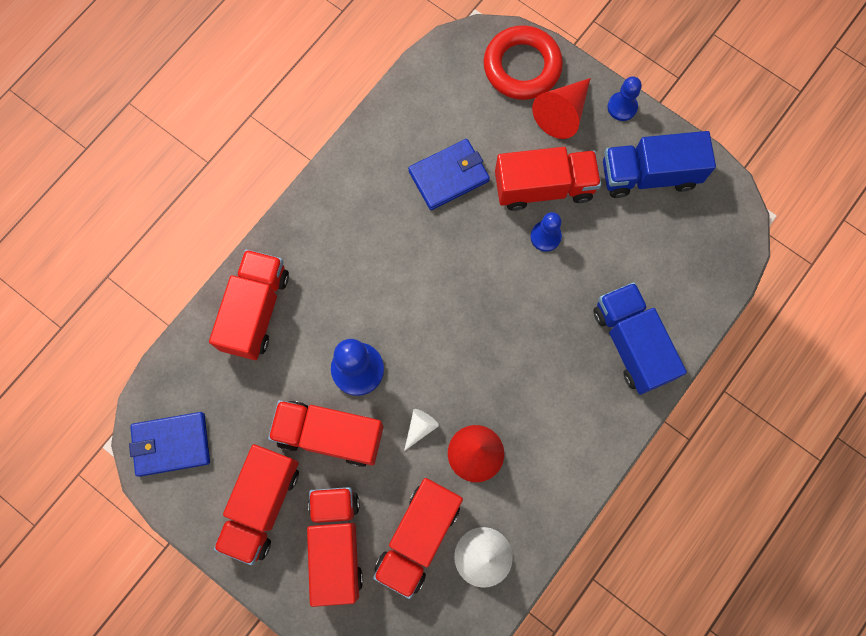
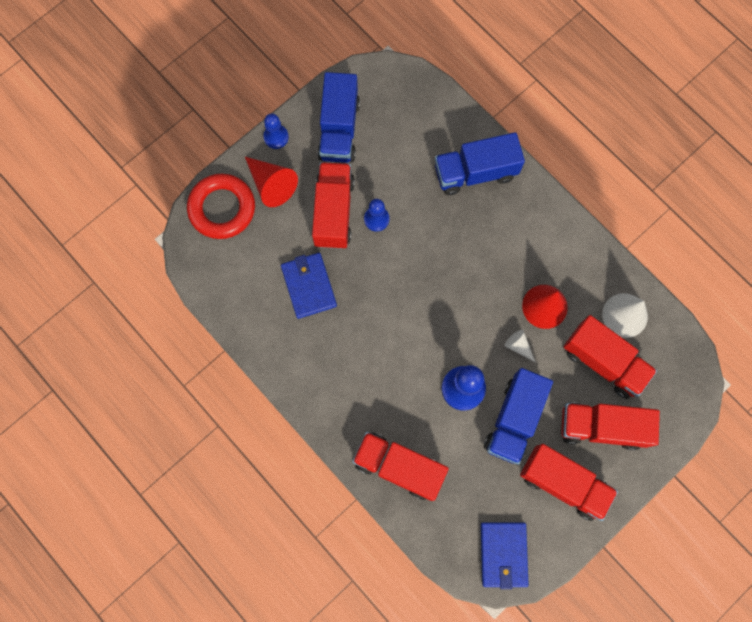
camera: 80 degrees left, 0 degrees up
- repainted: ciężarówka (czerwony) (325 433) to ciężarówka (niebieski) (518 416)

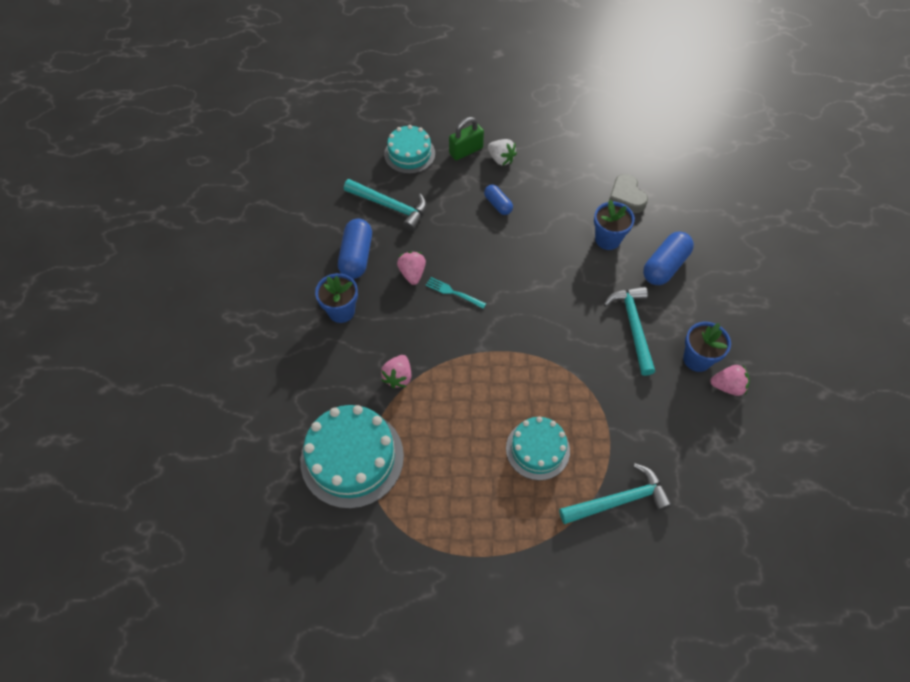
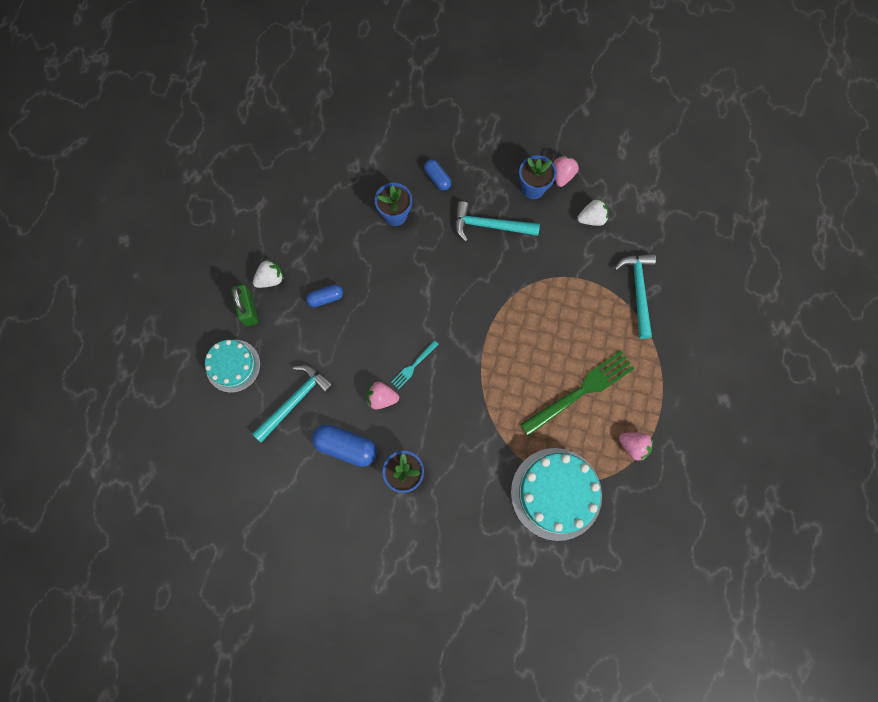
camera: 75 degrees left, 15 degrees up
- gone: tort (turkusowy) (538 448)
- gone: serce (szary) (628 193)
- new: widelec (zielony) (577 393)
- new: truskawka (biały) (593 212)
- shifted: truskawka (różowy) (396 372) to (636 447)
- scaled: kapsułka (niebieski) (668 258) = (437 175) x0.59

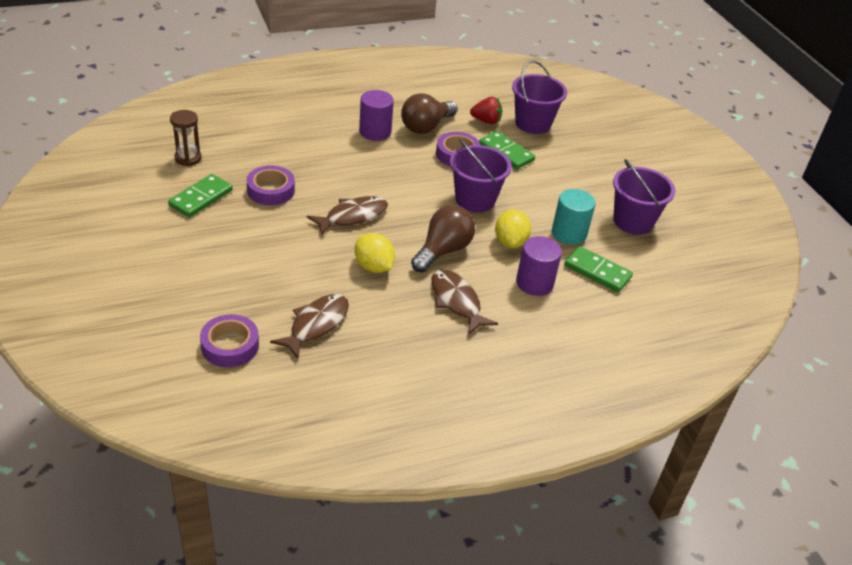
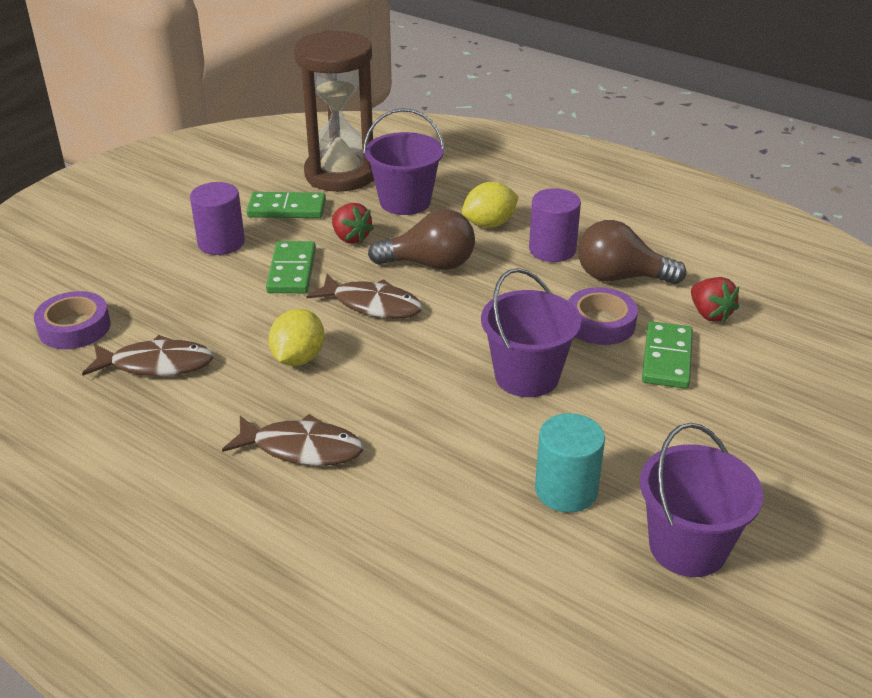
camera: 60 degrees right, 5 degrees down
- shifted: żarówka (brązowy) (443 238) to (421 239)
- shifted: cytryna (żółty) (513 228) to (490 205)
- shifted: wiadro (fioletowy) (539 97) to (404 161)
- shifted: walec (fioletowy) (539 266) to (217 218)
- shifted: kostka domina (zielony) (598 269) to (291 267)
- swapped: taśma klejąca (fioletowy) (270 185) to truskawka (czerwony) (353 223)
- rotated: ryba (brązowy) (465 302) = (293 440) 75 degrees clockwise
- scaled: klepsydra (brązowy) (186 138) = (334 111) x2.22

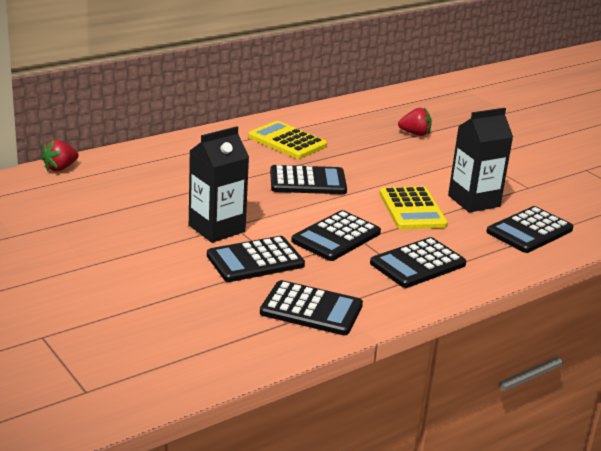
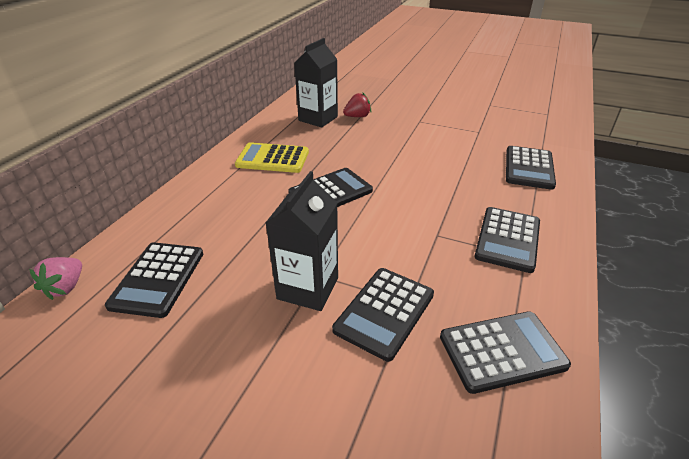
camera: 30 degrees left, 10 degrees up
- gone: kalkulator (żółty) (414 208)
- shifted: kalkulator (czarny) (336 235) to (154 280)
- shifted: karton mleka (czarny) (480 160) to (316 82)
- repainted: truskawka (czerwony) (60 155) to truskawka (różowy) (55 278)

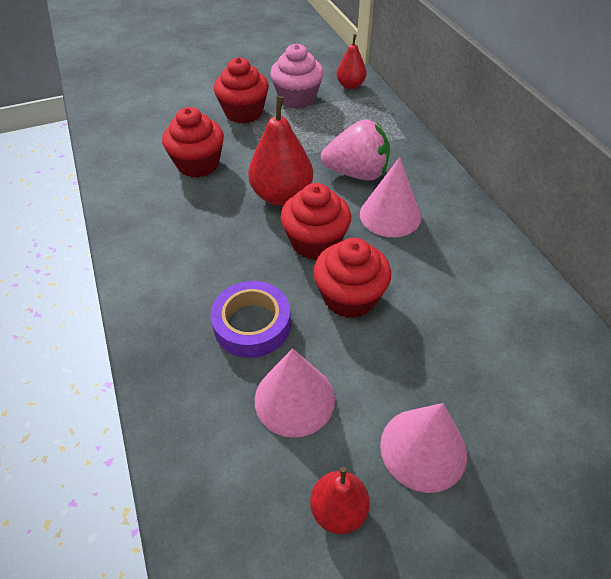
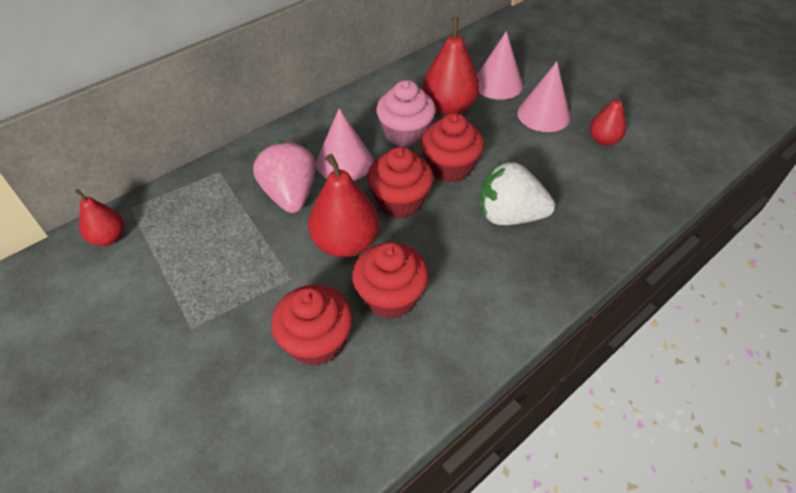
camera: 110 degrees left, 0 degrees up
- new: gruszka (czerwony) (451 66)
- shifted: muffinka (czerwony) (241 90) to (390 280)
- shifted: stożek (różowy) (295 393) to (500 65)
- shifted: muffinka (różowy) (297 76) to (406 113)
- swapped: taśma klejąca (fioletowy) (250 319) to truskawka (biały) (517 193)

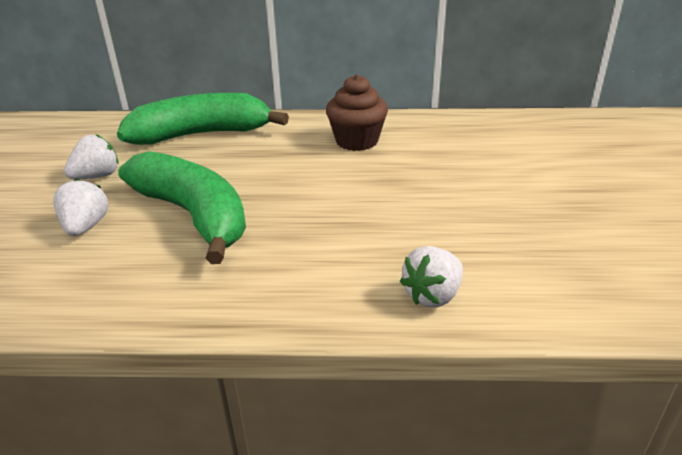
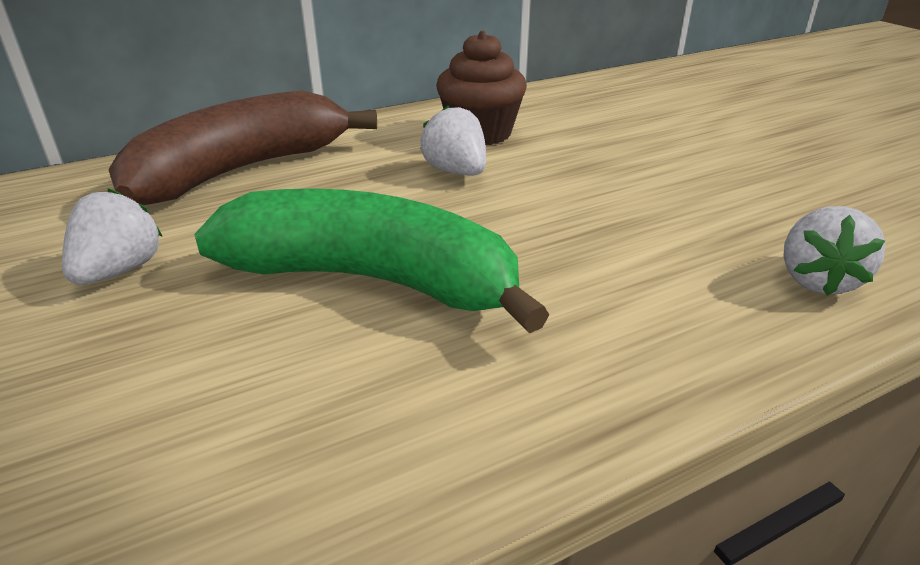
camera: 30 degrees left, 0 degrees up
- shifted: truskawka (biały) (81 207) to (453 140)
- repainted: banan (zielony) (203 119) to banan (brązowy) (242 147)

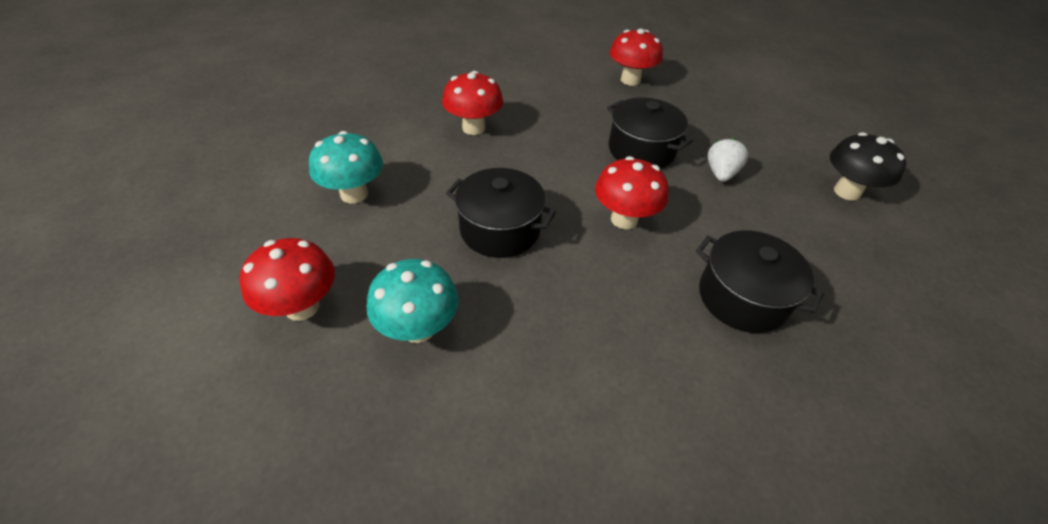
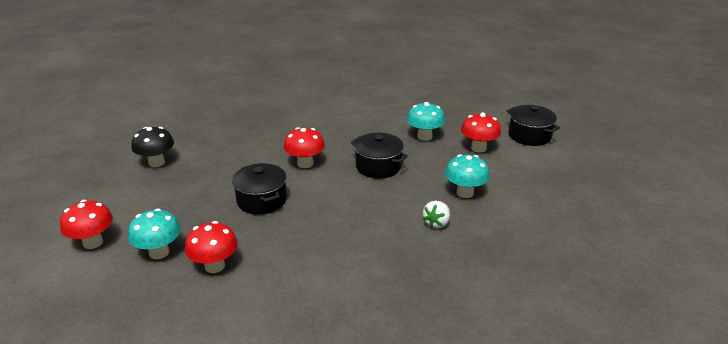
camera: 165 degrees left, 15 degrees down
- new: grzyb (turkusowy) (154 233)
- shifted: grzyb (czerwony) (472 103) to (86 224)
- shifted: garnek (czarny) (760 281) to (533 125)
- shifted: truskawka (biały) (727 160) to (436 214)

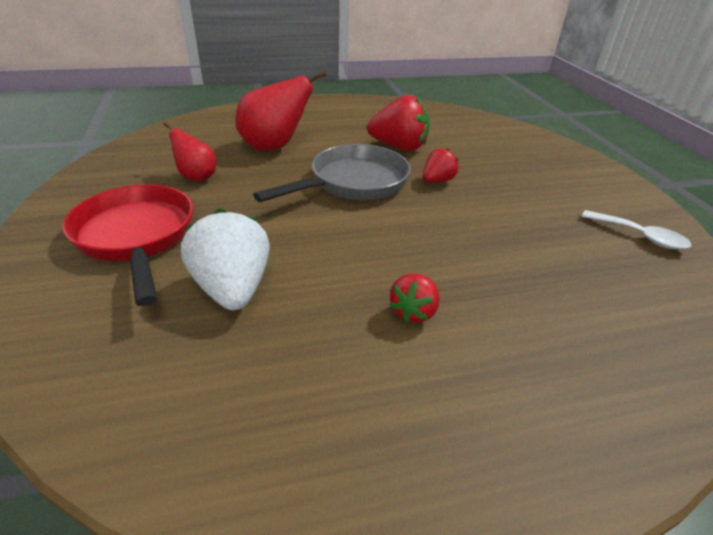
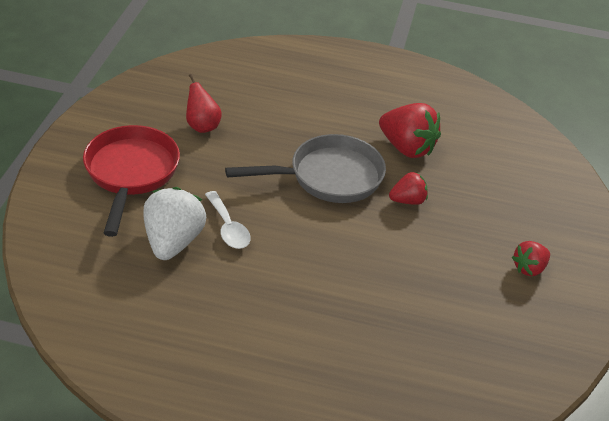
camera: 25 degrees right, 5 degrees up
- gone: gruszka (czerwony) (280 110)
- shifted: truskawka (czerwony) (414 298) to (531 258)
- shifted: łyżka (biały) (636 229) to (228 220)

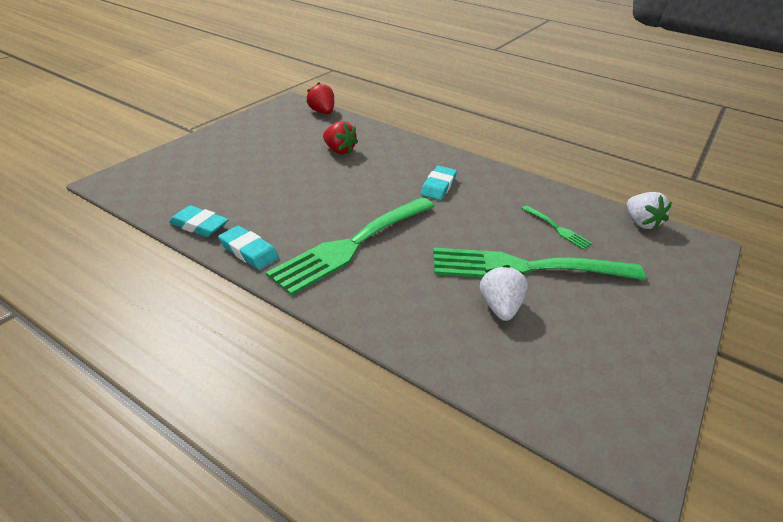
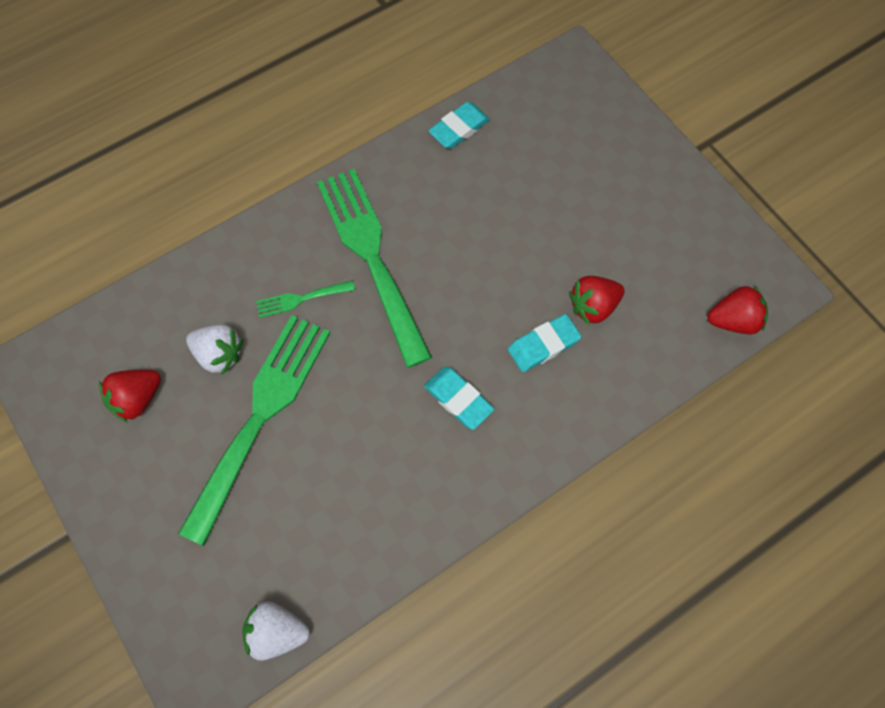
camera: 115 degrees right, 30 degrees up
- new: truskawka (czerwony) (130 396)
- shifted: gumka do mazania (turkusowy) (248 248) to (545 343)
- shifted: widelec (zielony) (557 227) to (305 299)

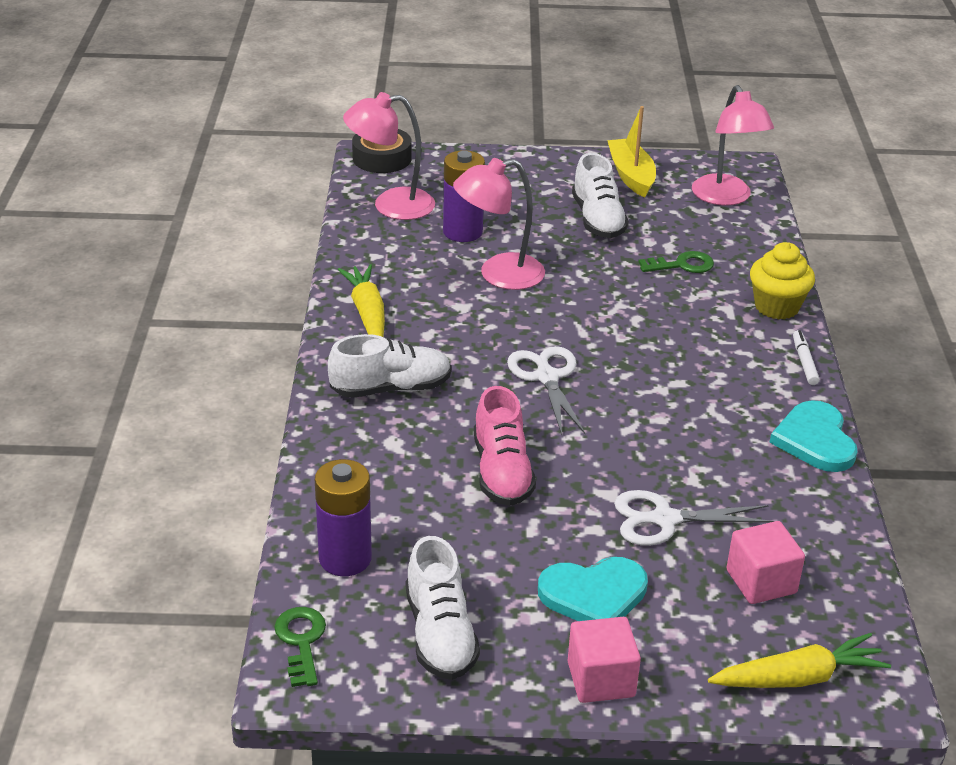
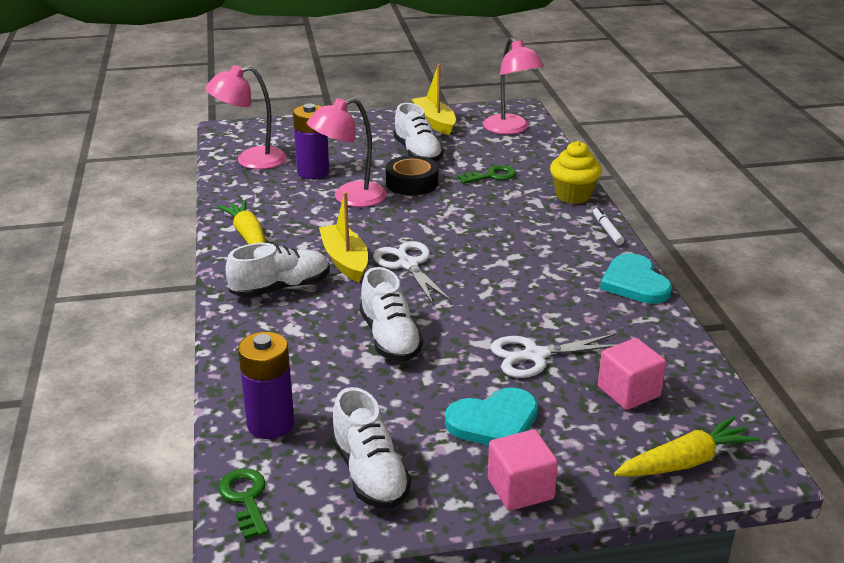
camera: 10 degrees left, 5 degrees down
- new: łódka (żółty) (343 237)
- shifted: taśma klejąca (czarny) (381 151) to (412 175)
- repainted: but (różowy) (505 446) to but (biały) (391 314)

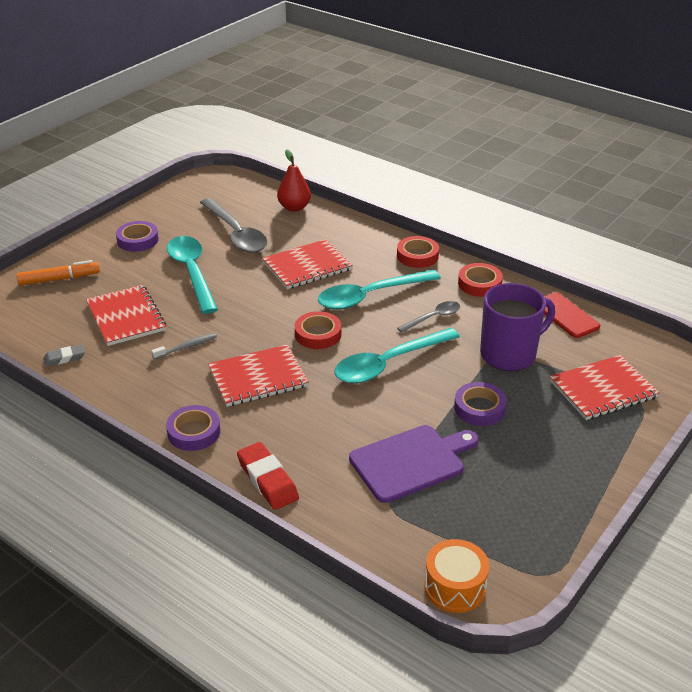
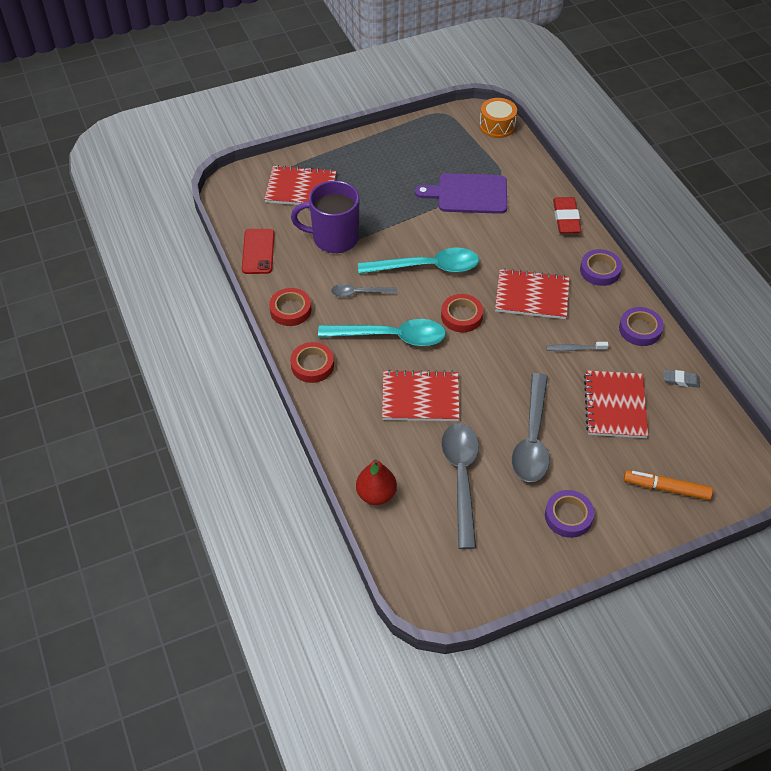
camera: 150 degrees left, 15 degrees up
- shifted: taśma klejąca (fioletowy) (480 404) to (641 326)
- repainted: łyżka (turkusowy) (192 275) to łyżka (szary) (531 427)

